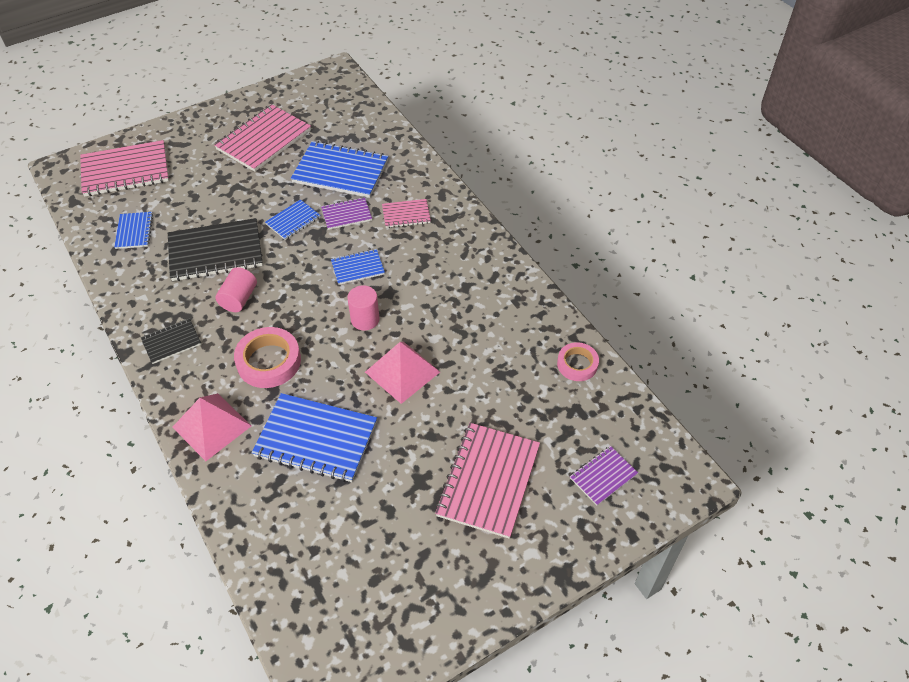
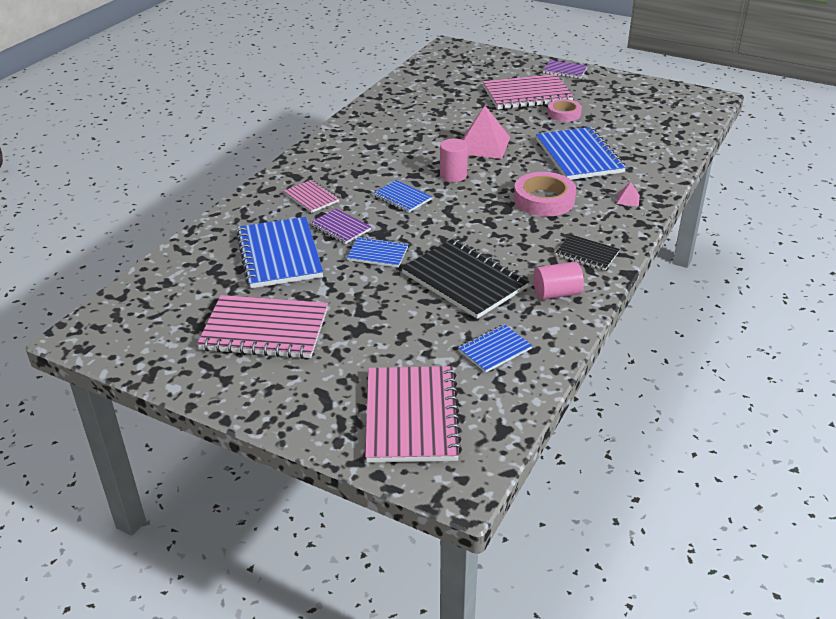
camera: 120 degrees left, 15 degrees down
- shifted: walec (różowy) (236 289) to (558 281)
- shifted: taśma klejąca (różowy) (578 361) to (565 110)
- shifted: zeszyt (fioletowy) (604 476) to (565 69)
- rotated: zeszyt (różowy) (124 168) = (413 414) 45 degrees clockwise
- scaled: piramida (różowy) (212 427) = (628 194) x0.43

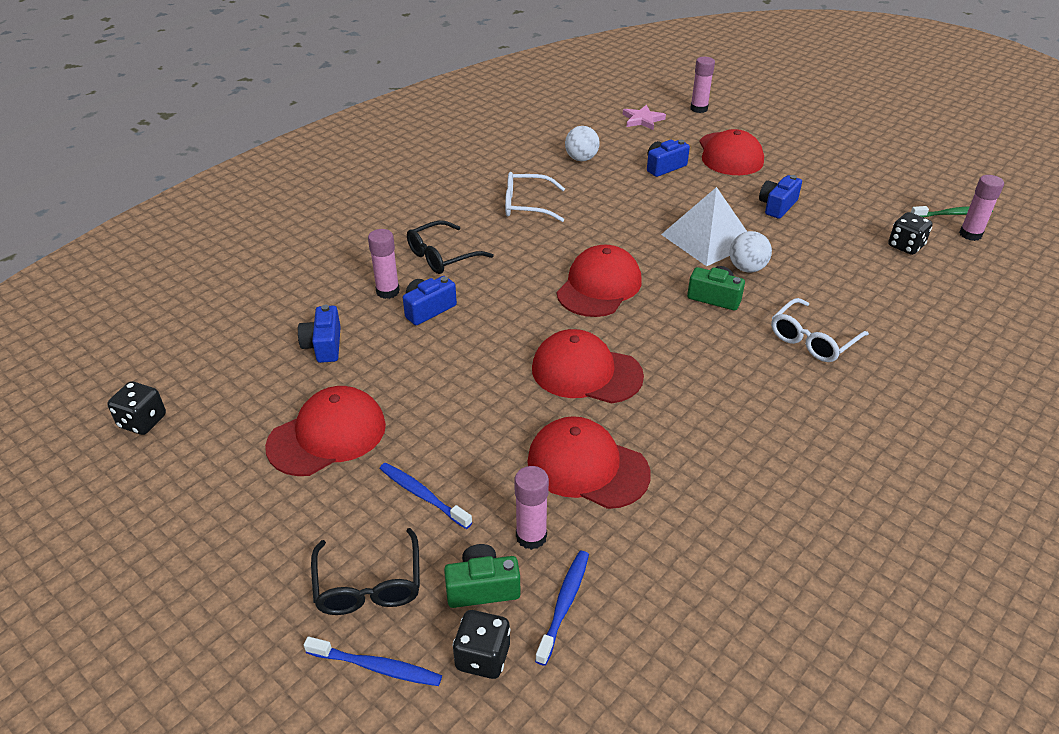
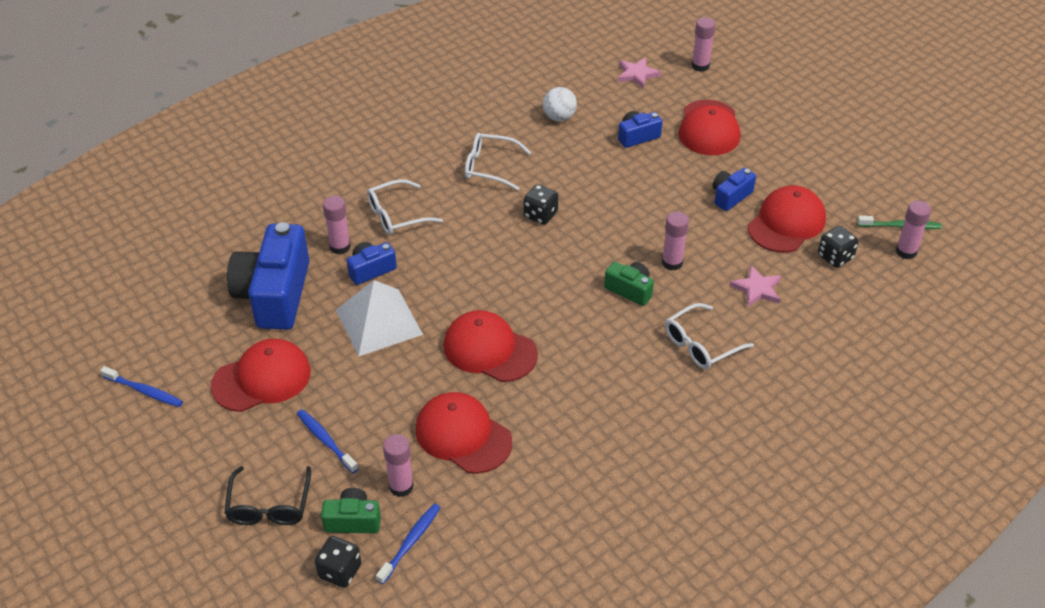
camera: 10 degrees right, 5 degrees up
- new: gwiazda (różowy) (755 286)
- shifted: kostka do gry (czarny) (136 408) to (540 204)
- shifted: szczoteczka do zębów (niebieski) (373 661) to (141 386)
- shifted: czapka (czerwony) (599 281) to (787 219)
- shifted: piramida (biały) (704 226) to (379 318)
- swapped: piłka (biały) (751 252) to klej w sztyfcie (różowy) (675 241)
- repainted: okulary (czarny) (450 247) to okulary (biały) (405 207)
- scaled: aparat fotograficzny (niebieski) (319 334) = (268 276) x2.07

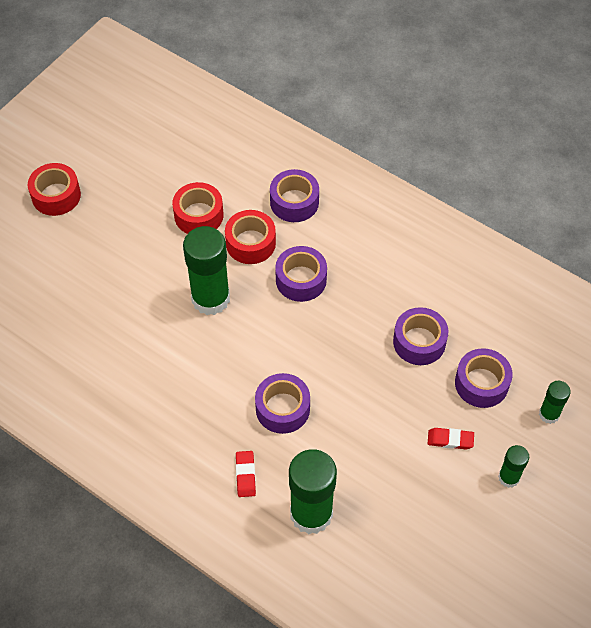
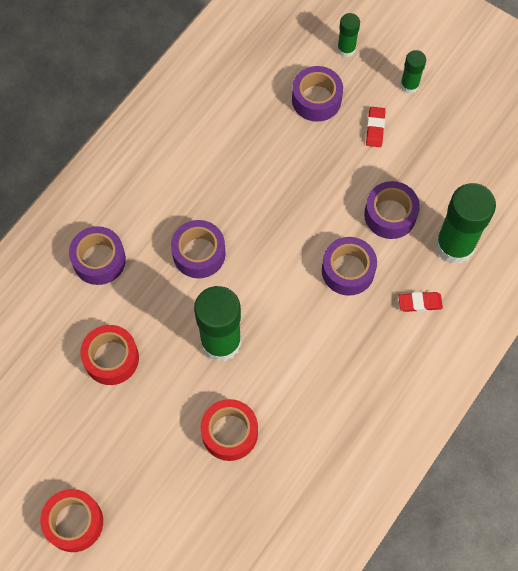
camera: 90 degrees left, 10 degrees up
- shifted: taśma klejąca (czerwony) (250 237) to (229 430)
- shifted: taśma klejąca (fioletowy) (420 336) to (392 210)

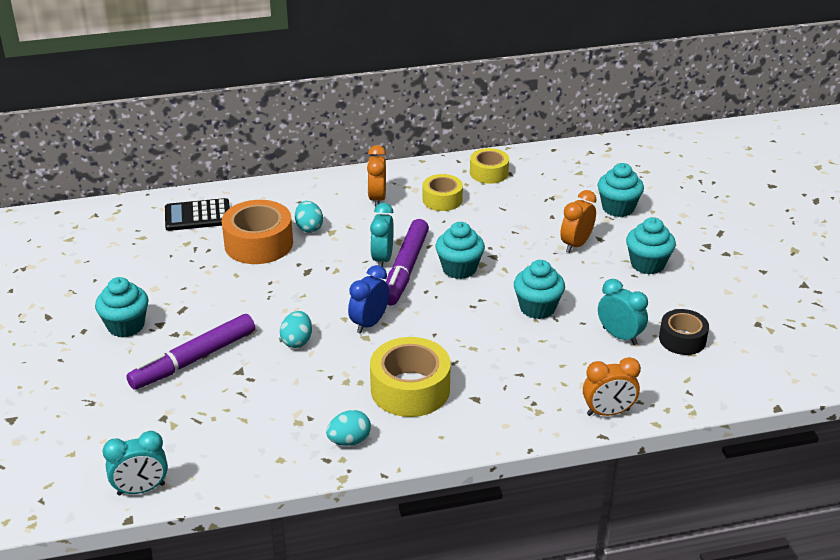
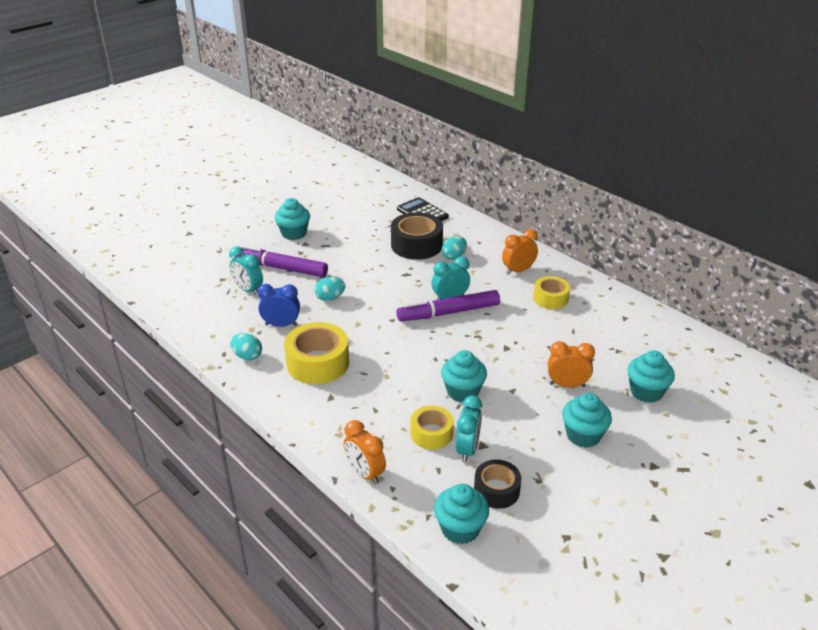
camera: 60 degrees right, 0 degrees up
- shifted: budzik (turkusowy) (135 463) to (246 271)
- shifted: budzik (niebieski) (368 299) to (278 305)
- shifted: muffinka (turkusowy) (460 250) to (461 514)
- shifted: taśma klejąca (żółty) (489 166) to (432 427)
- repainted: taśma klejąca (pomarańczowy) (257 232) to taśma klejąca (czarny) (417 236)

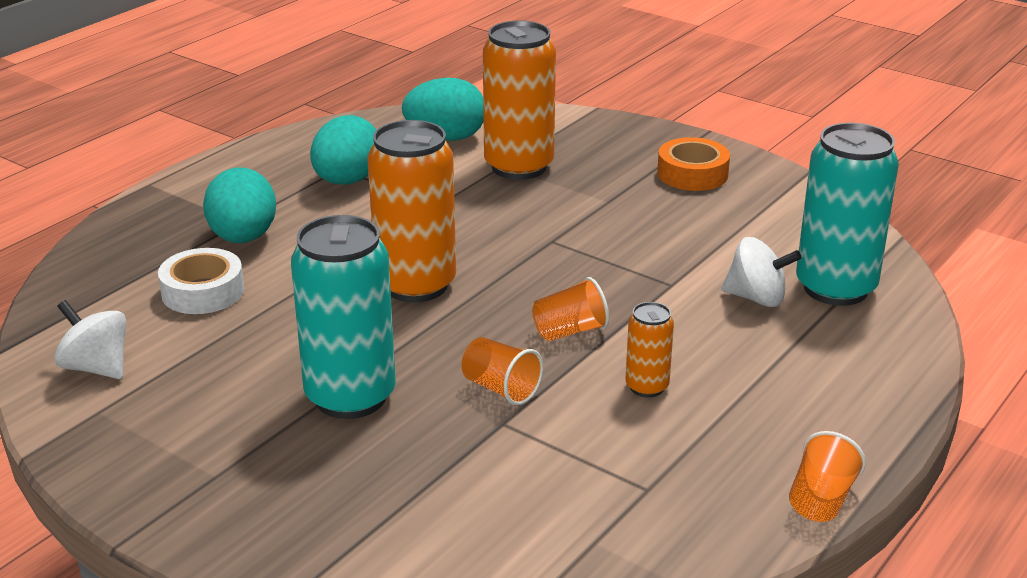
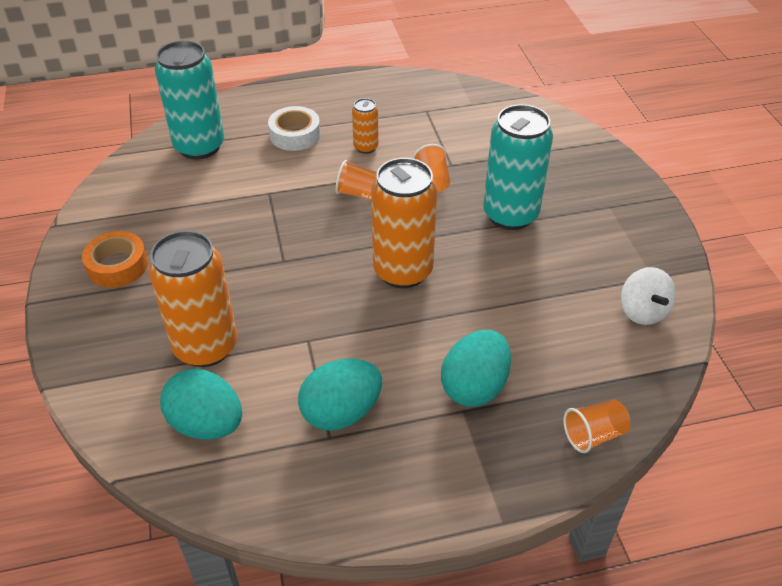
camera: 140 degrees left, 15 degrees up
- gone: bączek (biały) (761 272)
- shifted: taśma klejąca (biały) (201 281) to (294 128)
- shifted: szklanka (pomarańczowy) (827 476) to (596 426)

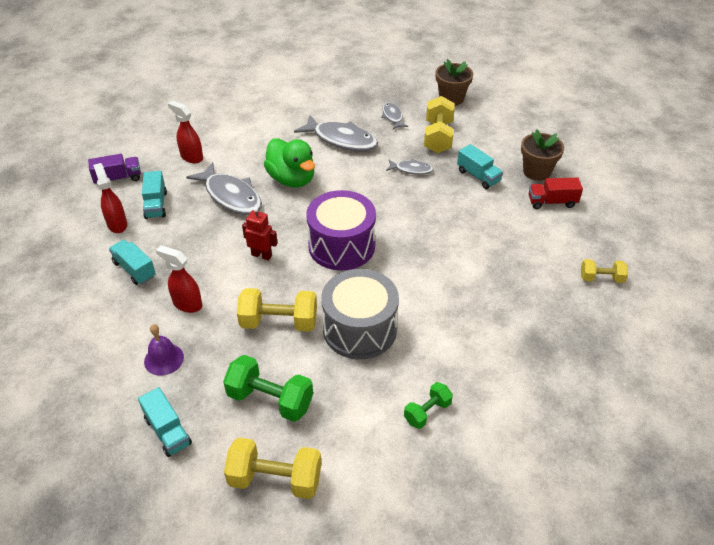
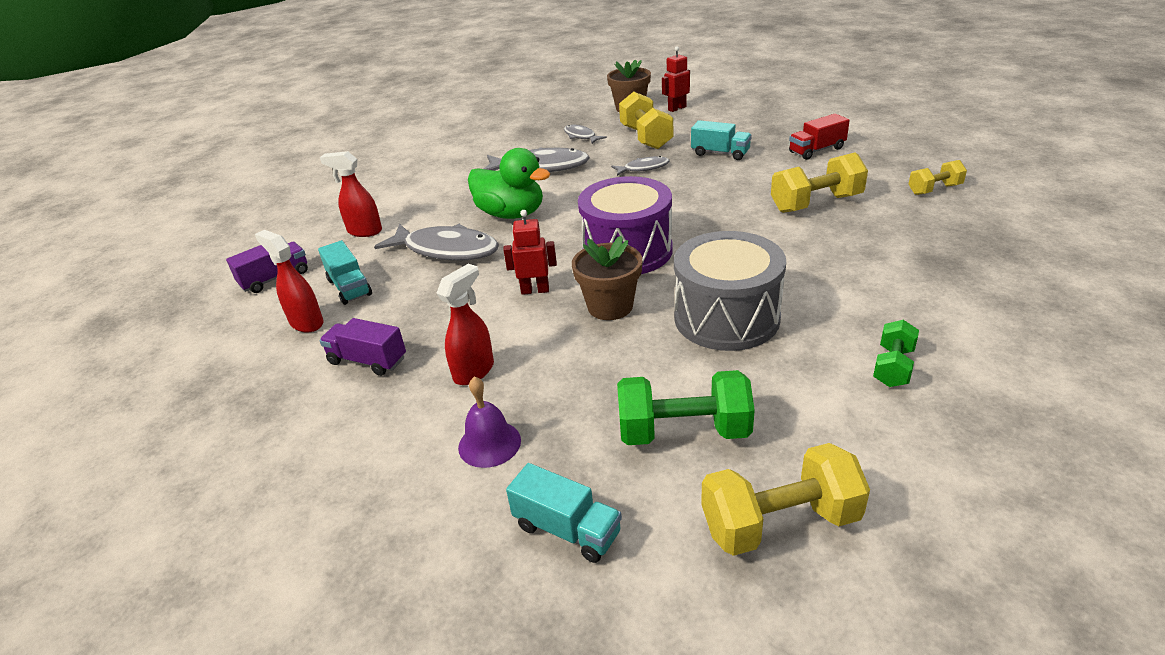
camera: 20 degrees left, 10 degrees down
- new: robot (czerwony) (676 79)
- shifted: hantel (żółty) (277 310) to (819 182)
- shifted: doniczka (brązowy) (542 155) to (607 278)
- repainted: ciężarówka (turkusowy) (132 262) to ciężarówka (fioletowy) (362 347)
- rotated: spryskiwacz (czerwony) (179 279) = (465 324) 120 degrees clockwise

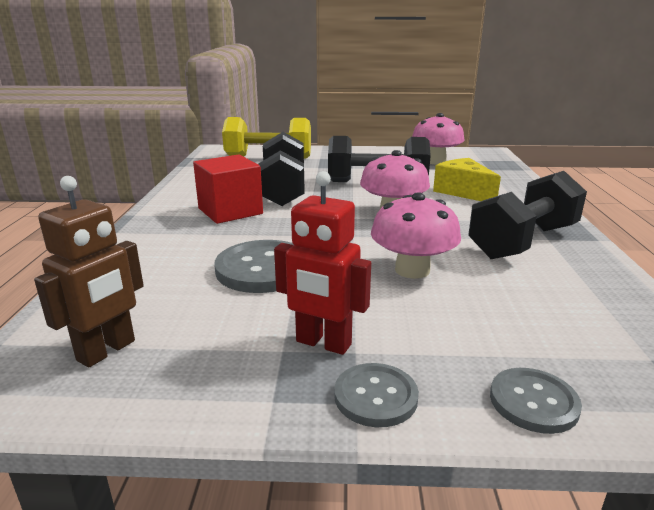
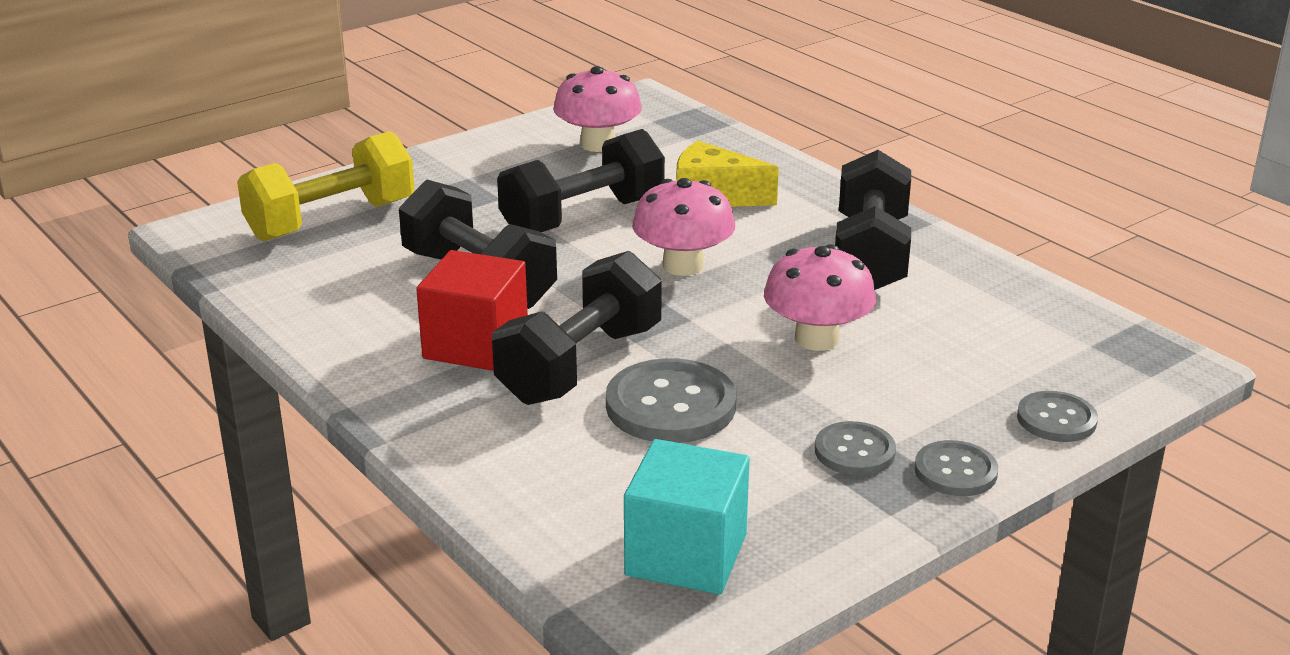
camera: 40 degrees left, 5 degrees up
- new: hantel (czarny) (577 328)
- swapped: robot (brązowy) (89 271) to sześcian (turkusowy) (687 517)
- swapped: robot (czerwony) (322 263) to guzik (szary) (855 448)

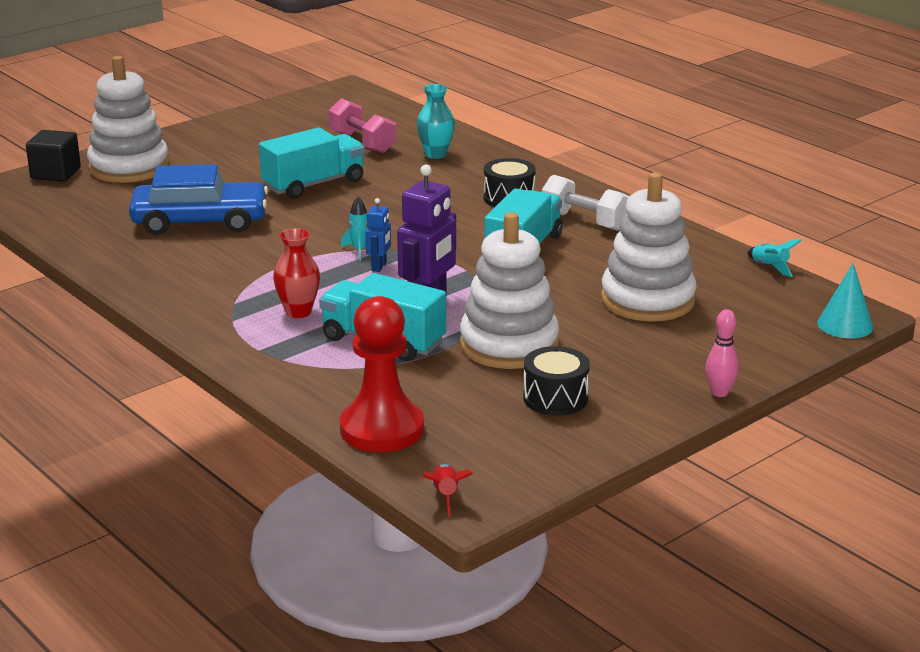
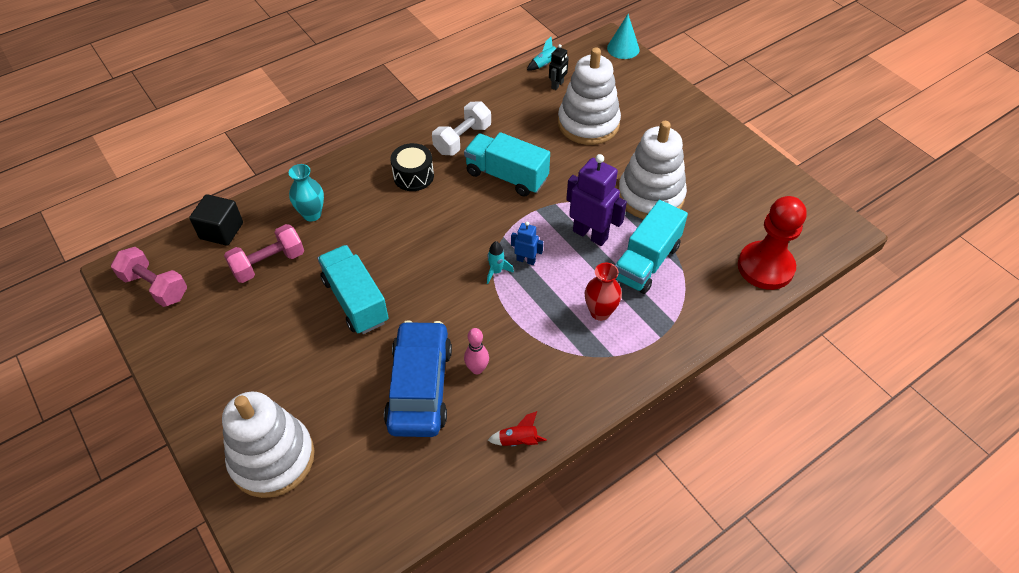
camera: 85 degrees left, 25 degrees up
- gone: bęben (czarny) (556 381)
- new: hantel (różowy) (149 277)
- new: robot (czarny) (559 67)
- shifted: sześcian (czarny) (53 156) to (216 220)
- shifted: rakieta (czerwony) (448 490) to (517 428)
- shifted: kręgiel (różowy) (722 353) to (476 351)

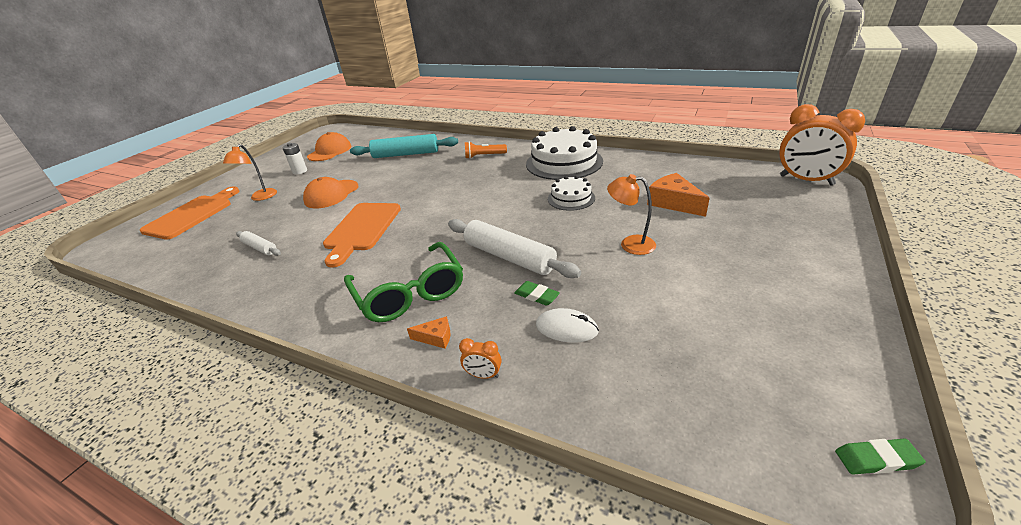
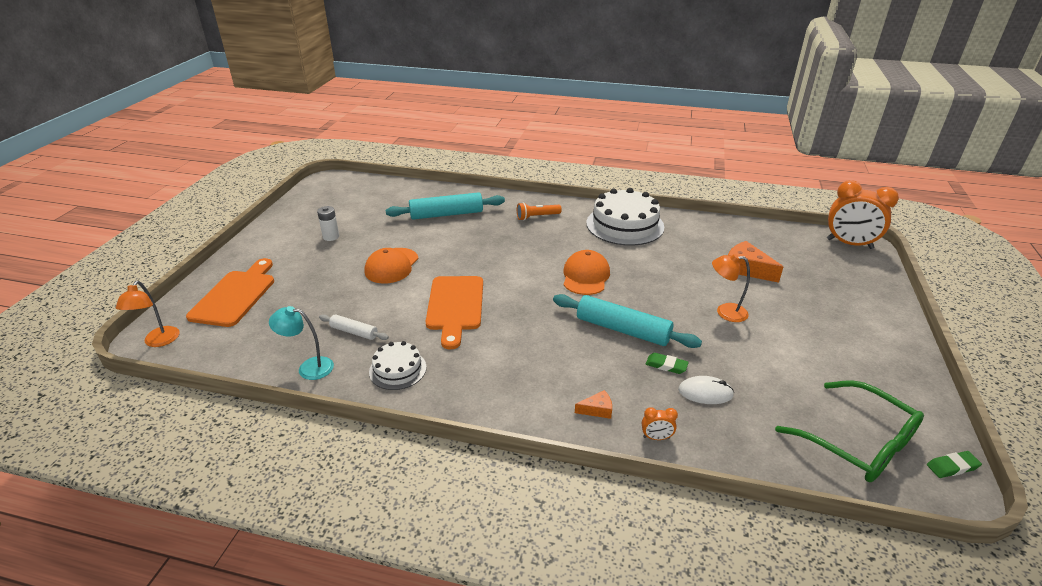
camera: 15 degrees left, 0 degrees up
- new: lampka (turkusowy) (301 343)
- shifted: lampka (pomarańczowy) (250 172) to (148 314)
- shifted: czapka (pomarańczowy) (329 146) to (586 272)
- shifted: okulary (zielony) (403 282) to (849 431)
- shifted: tort (biały) (571 193) to (397 365)
- repainted: wałek do ciasta (biały) (514 248) to wałek do ciasta (turkusowy) (627 321)

